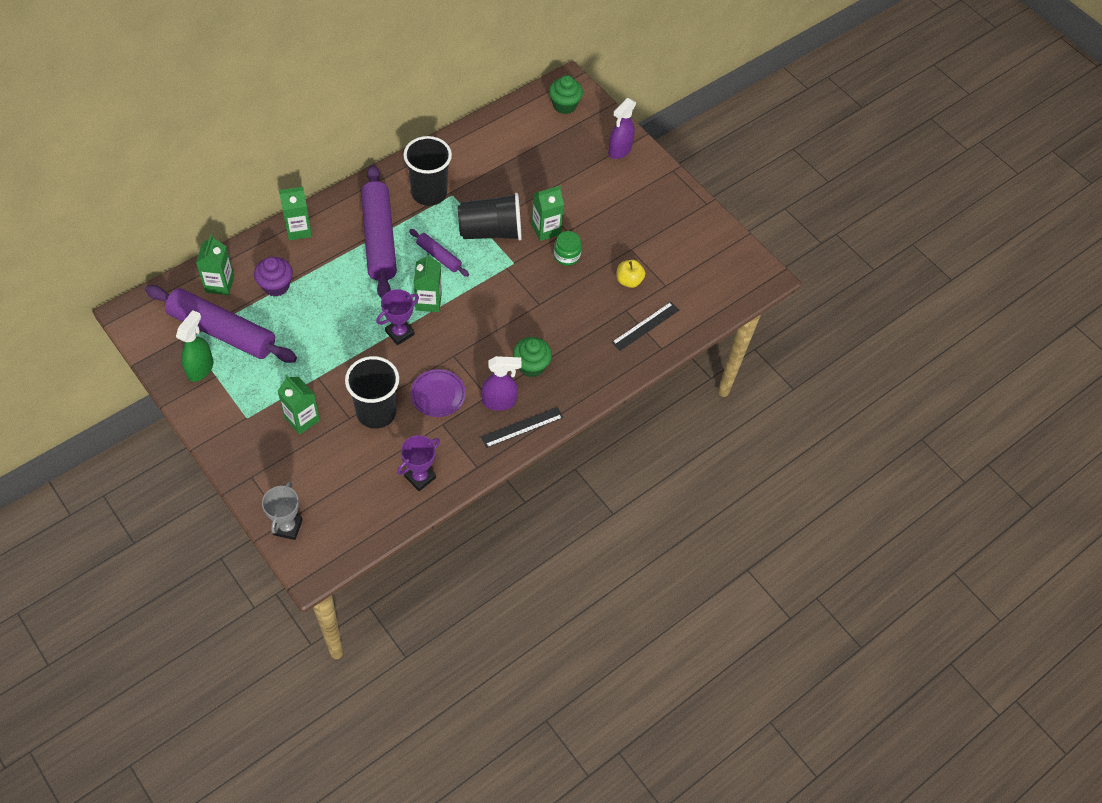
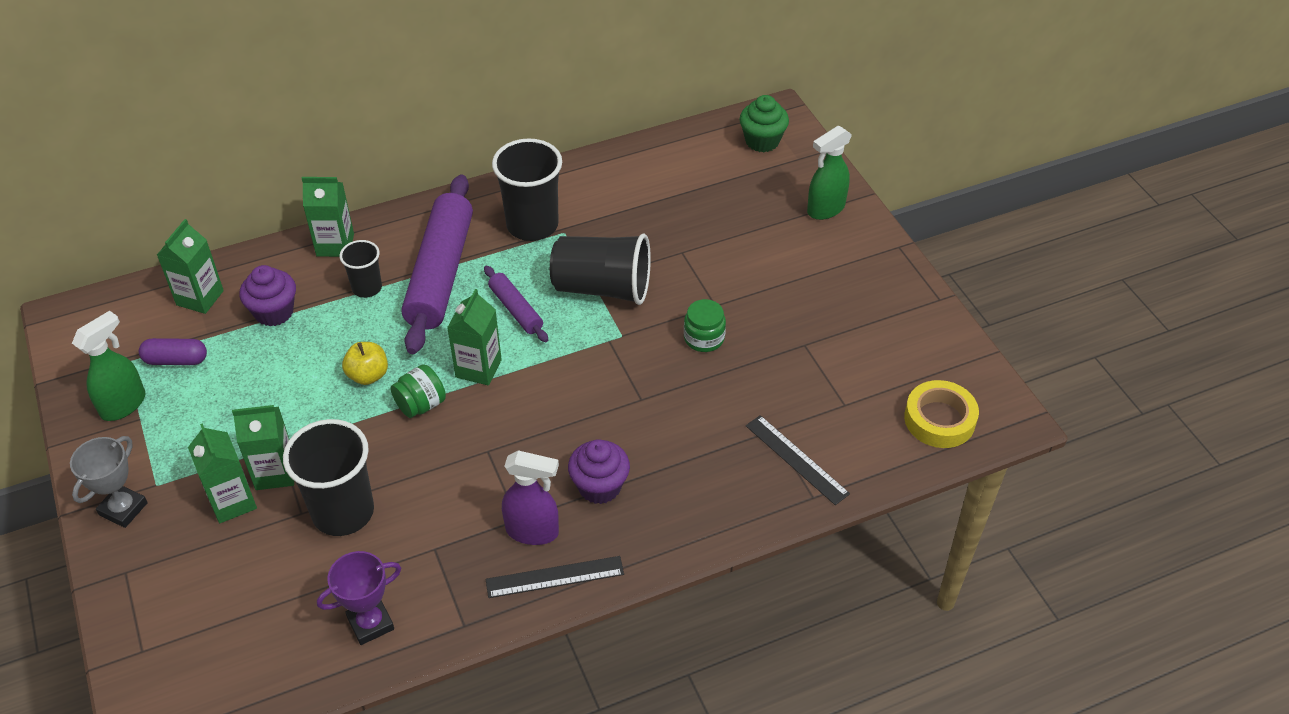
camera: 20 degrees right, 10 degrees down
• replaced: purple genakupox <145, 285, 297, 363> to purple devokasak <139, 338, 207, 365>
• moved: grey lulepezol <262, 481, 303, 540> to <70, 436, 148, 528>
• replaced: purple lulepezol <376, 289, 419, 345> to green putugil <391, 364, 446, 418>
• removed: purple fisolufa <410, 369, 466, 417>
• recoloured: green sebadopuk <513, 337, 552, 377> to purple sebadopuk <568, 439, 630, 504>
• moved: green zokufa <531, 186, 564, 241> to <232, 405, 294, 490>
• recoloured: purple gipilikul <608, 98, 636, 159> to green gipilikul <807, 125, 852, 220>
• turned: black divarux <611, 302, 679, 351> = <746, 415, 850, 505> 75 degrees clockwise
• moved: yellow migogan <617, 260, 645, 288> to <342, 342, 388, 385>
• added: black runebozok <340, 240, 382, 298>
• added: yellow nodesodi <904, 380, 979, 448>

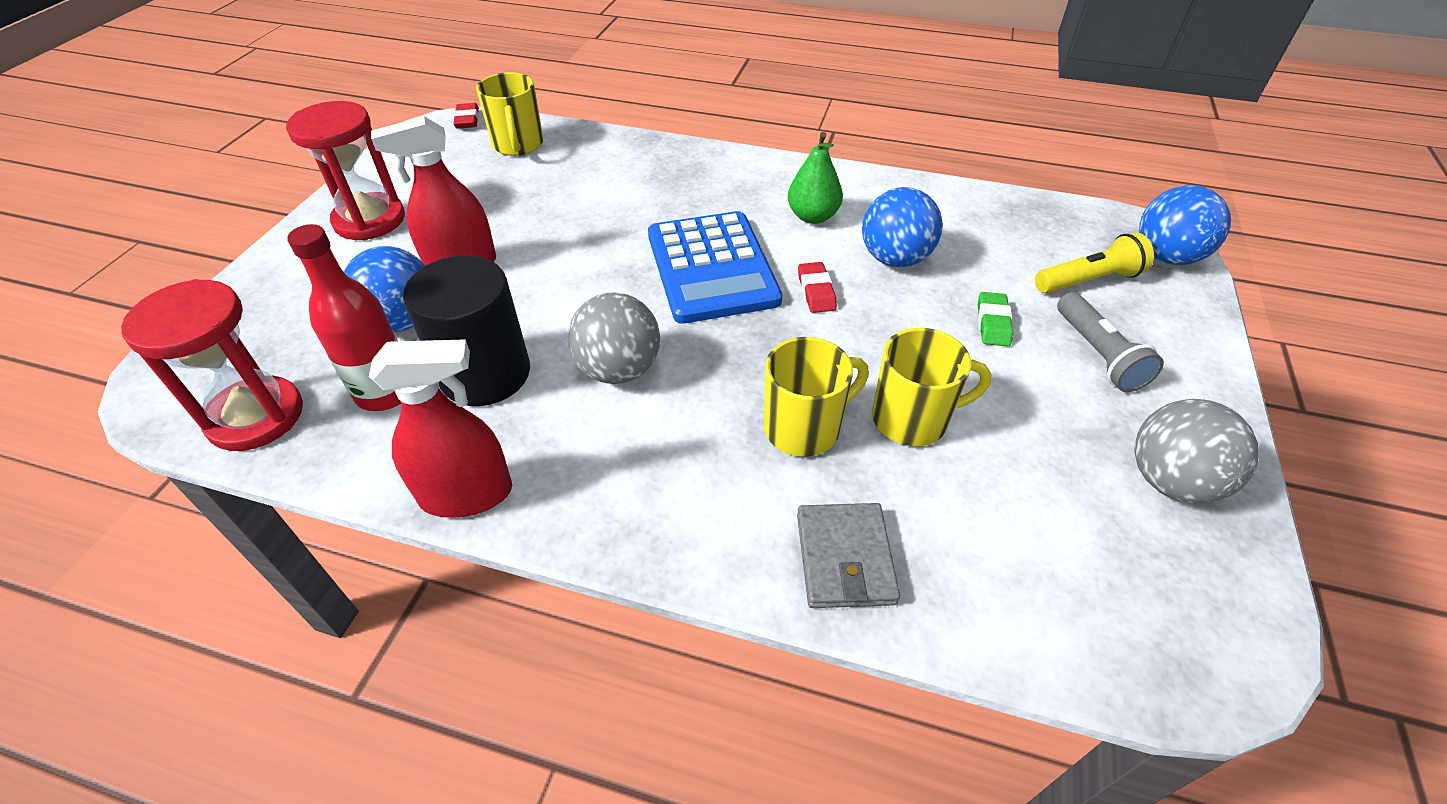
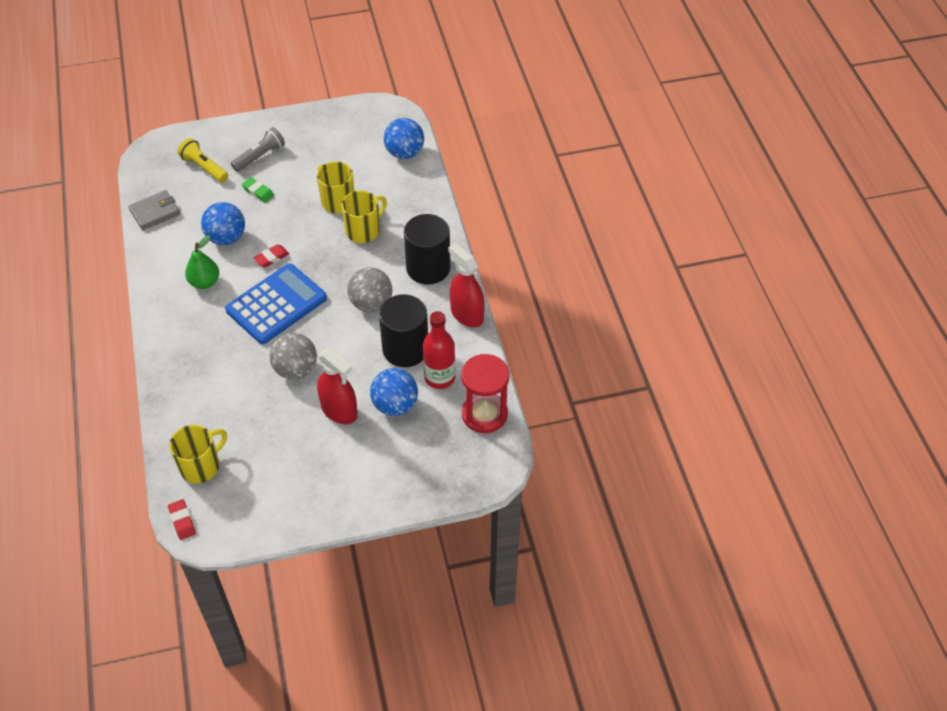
camera: 120 degrees left, 5 degrees up
• removed: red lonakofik <286, 101, 405, 240>
• turned: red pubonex <453, 103, 479, 129> = <168, 499, 196, 540> 75 degrees counterclockwise
• turned: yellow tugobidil <764, 337, 869, 457> = <341, 191, 387, 243> 105 degrees clockwise
• moved: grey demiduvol <797, 503, 900, 608> to <128, 190, 180, 230>
• turned: green pubonex <978, 292, 1013, 346> = <242, 177, 274, 203> 60 degrees clockwise
• moved: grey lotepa <1134, 399, 1259, 504> to <270, 333, 317, 380>
• moved: blue lotepa <1139, 185, 1231, 265> to <384, 118, 424, 159>
• added: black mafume <404, 214, 451, 285>

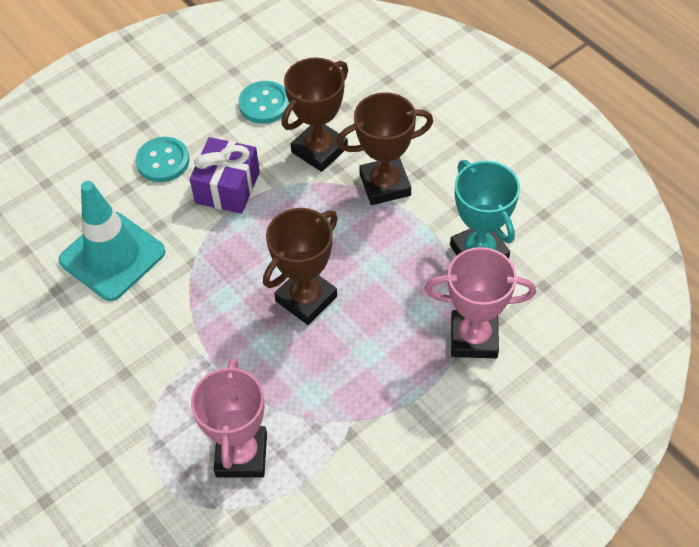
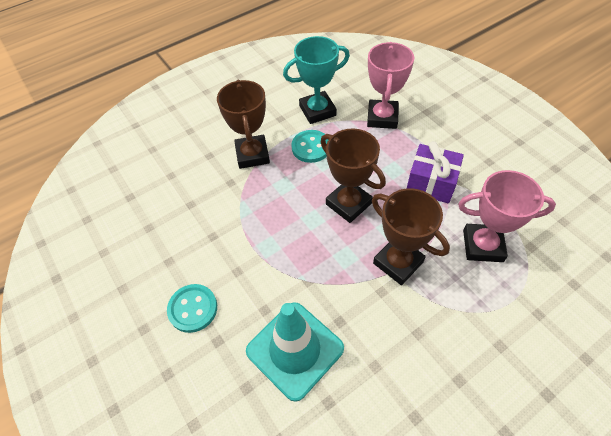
camera: 85 degrees left, 0 degrees up
• moved: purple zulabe <190, 137, 260, 214> to <406, 141, 464, 203>
• moved: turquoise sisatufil <238, 81, 289, 124> to <291, 130, 329, 163>
• moved: brown lulepezol <282, 58, 348, 172> to <372, 188, 450, 285>

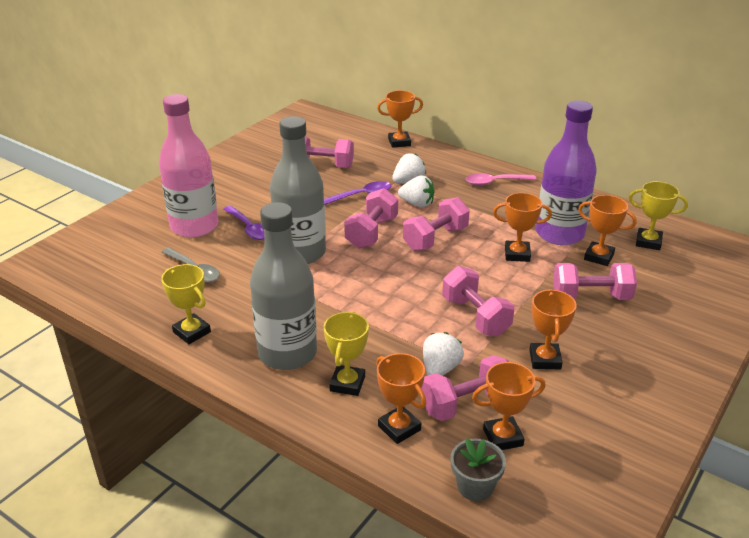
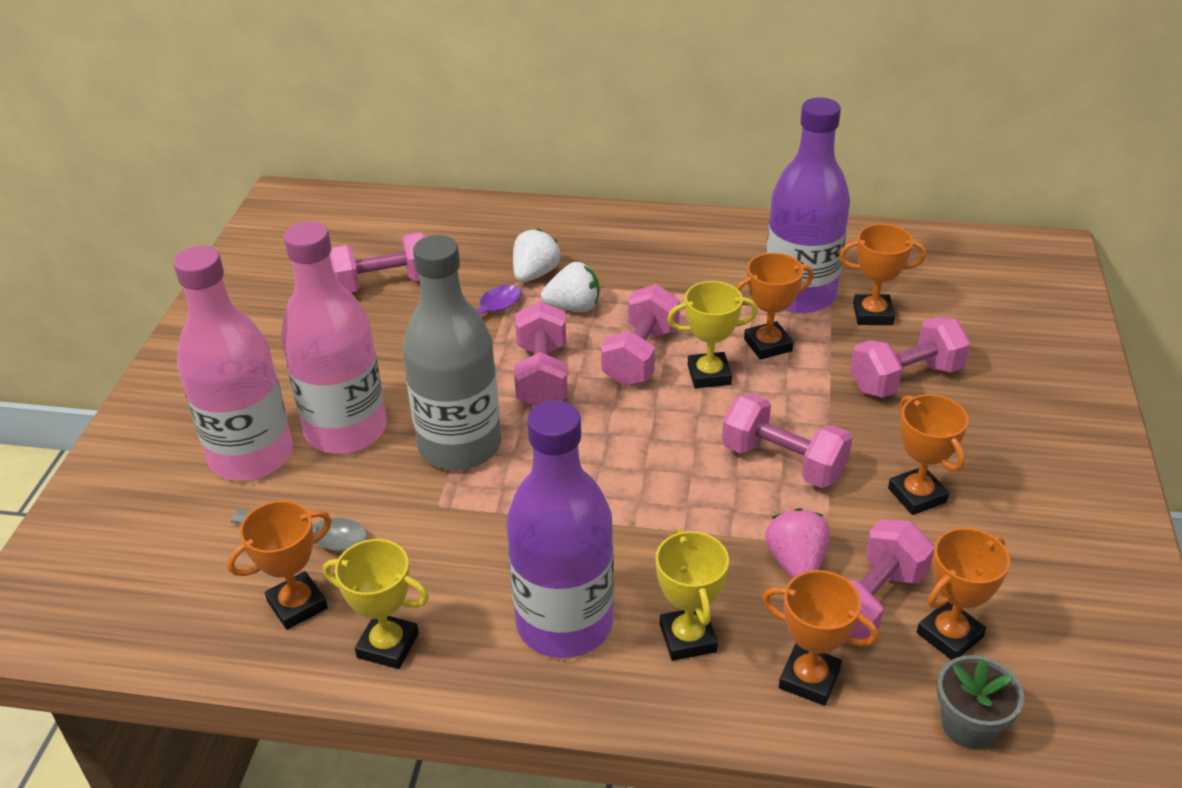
camera: 25 degrees left, 5 degrees up
• replaced: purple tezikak <224, 206, 264, 240> to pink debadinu <281, 221, 387, 454>
• recoloured: grey debadinu <250, 202, 317, 370> to purple debadinu <507, 400, 614, 658>
• moved: orange lulepezol <377, 90, 423, 148> to <227, 500, 332, 630>
• recoloured: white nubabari <423, 332, 464, 376> to pink nubabari <765, 508, 830, 578>
• removed: pink tezikak <466, 173, 537, 186>
• moved: yellow lulepezol <629, 181, 688, 250> to <667, 281, 758, 388>

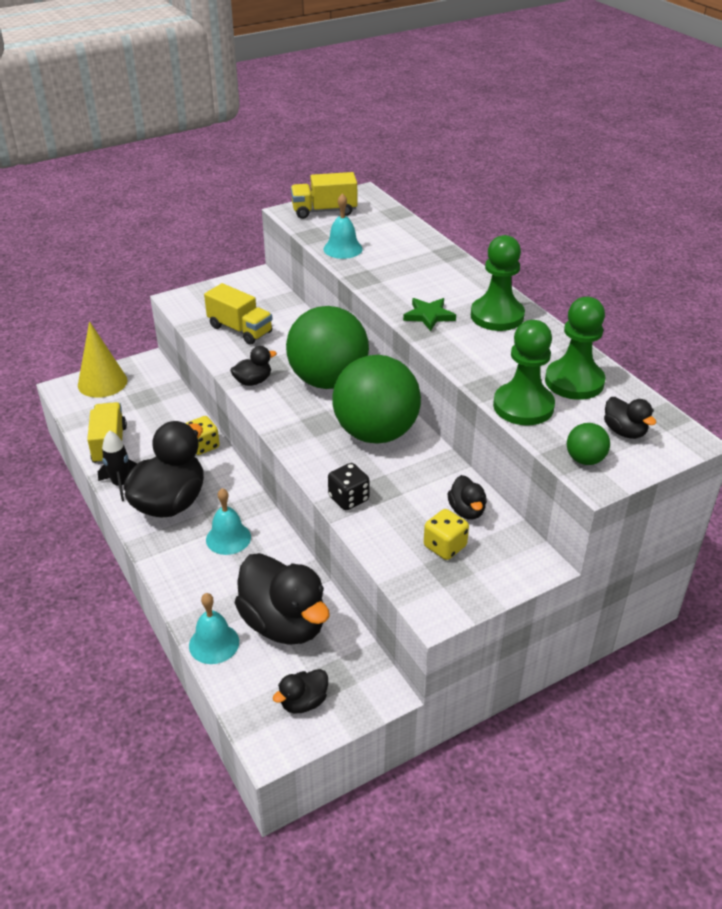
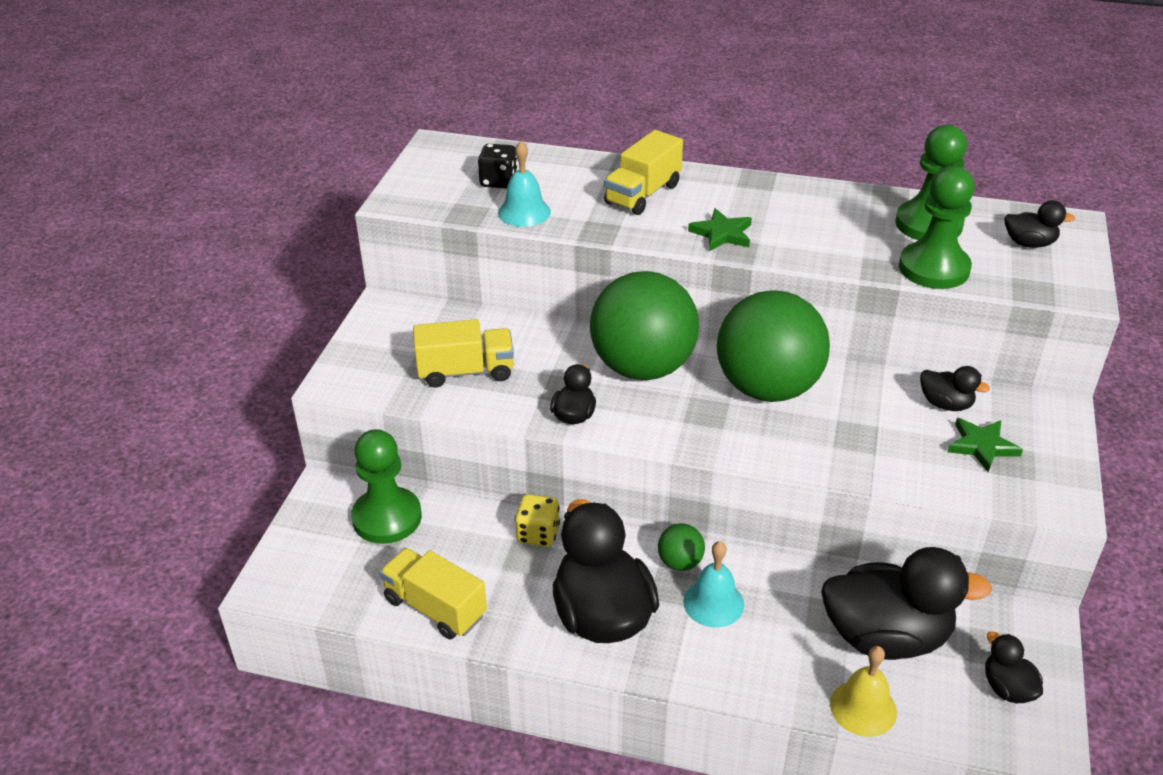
camera: 45 degrees left, 0 degrees up
• removed: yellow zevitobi <78, 321, 128, 398>
• removed: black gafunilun <98, 430, 137, 501>
• recoloured: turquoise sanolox <189, 593, 239, 664> to yellow sanolox <830, 646, 897, 737>
• turned: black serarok <273, 669, 328, 713> = <985, 632, 1043, 703> 150 degrees clockwise
• moved: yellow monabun <291, 172, 357, 219> to <604, 130, 683, 215>
• moved: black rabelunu <328, 463, 370, 510> to <478, 144, 518, 189>
• replaced: yellow rabelunu <424, 509, 469, 560> to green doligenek <947, 418, 1023, 472>
• moved: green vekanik <471, 235, 525, 331> to <351, 429, 422, 544>
• moved: green lotepa <567, 423, 610, 465> to <658, 523, 705, 571>

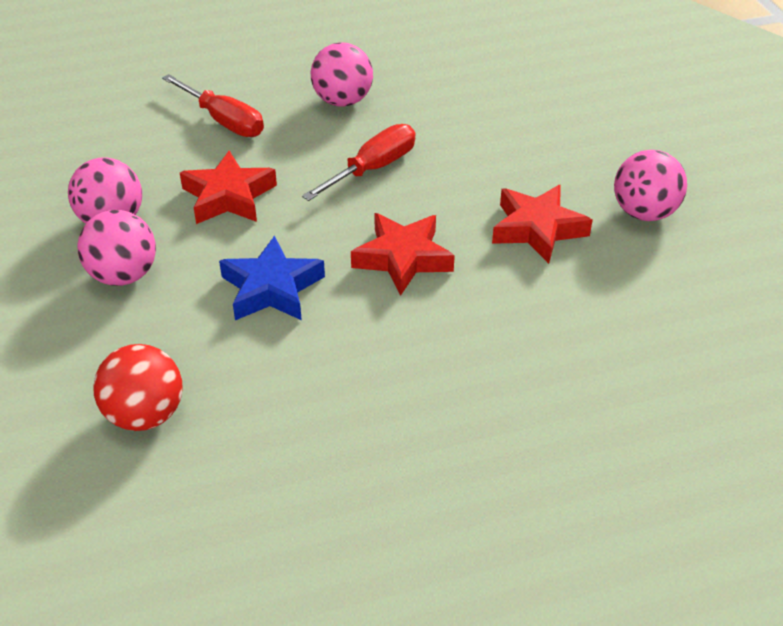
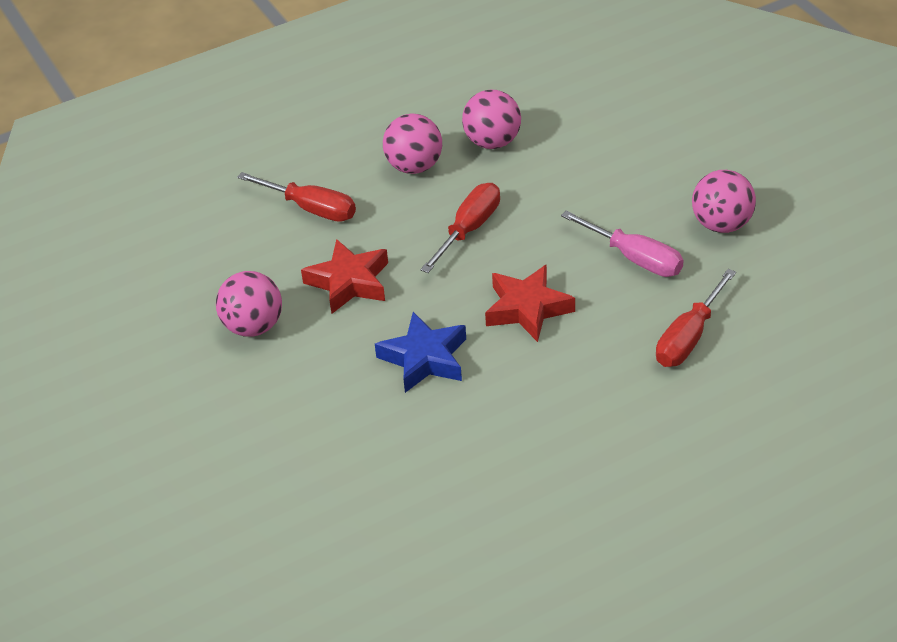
camera: 10 degrees left, 0 degrees up
• moved: pink lotepa <77, 210, 156, 286> to <462, 90, 521, 149>
• removed: red lotepa <93, 344, 183, 431>
• replaced: red doligenek <492, 185, 593, 264> to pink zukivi <561, 211, 684, 277>
• added: red zukivi <656, 269, 736, 367>

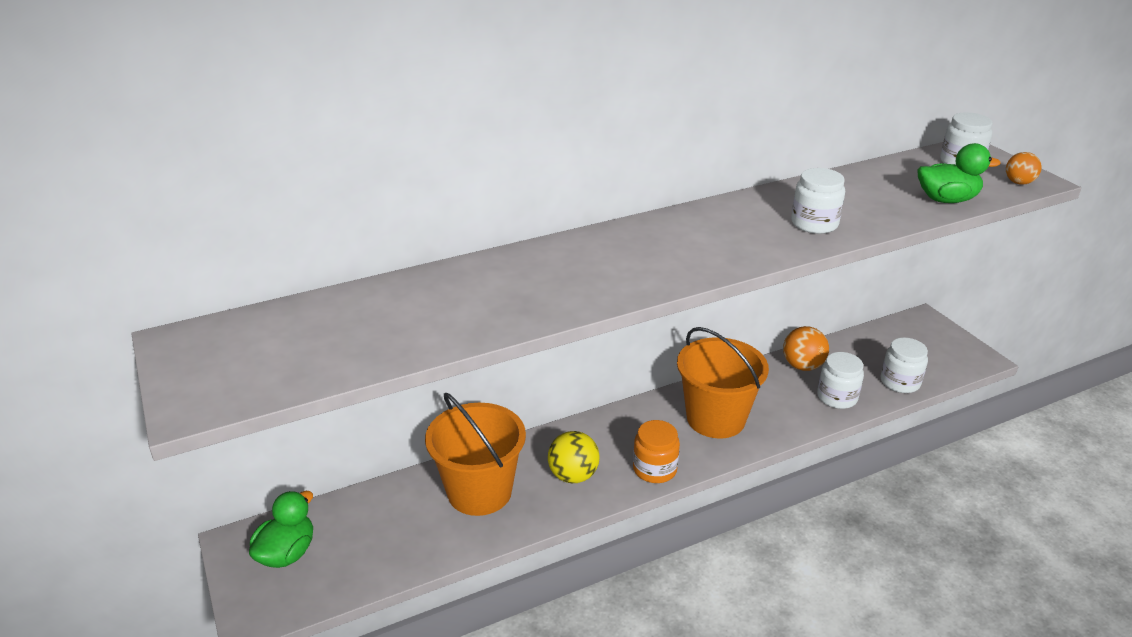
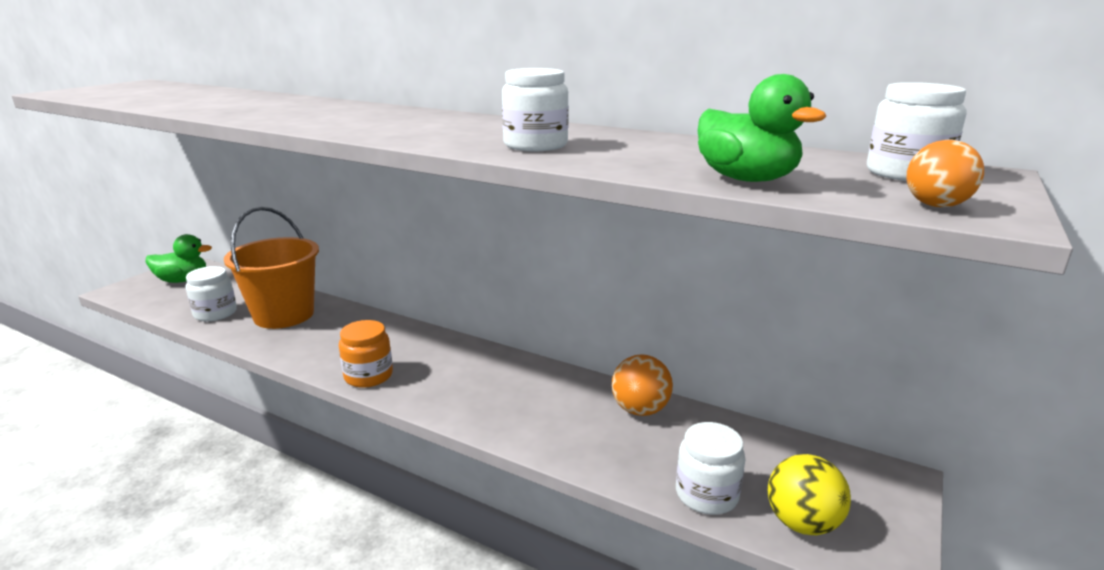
camera: 55 degrees right, 10 degrees down
• moved: yellow lotepa <548, 431, 600, 483> to <768, 454, 851, 535>
• removed: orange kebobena <677, 327, 769, 439>
• moved: white putugil <817, 352, 864, 409> to <186, 266, 237, 321>

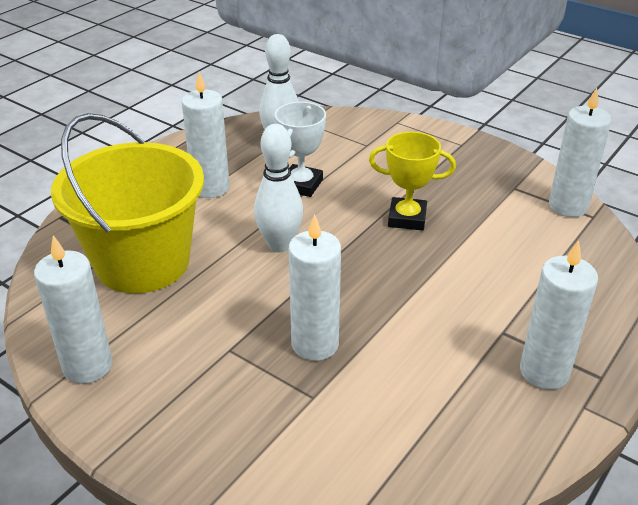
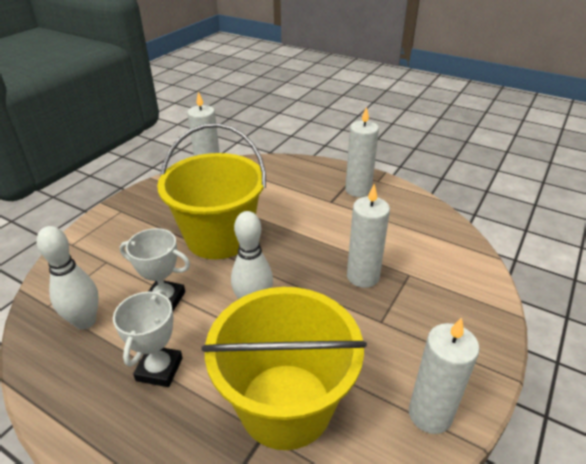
camera: 95 degrees left, 0 degrees up
• replaced: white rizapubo <181, 72, 230, 198> to white lulepezol <113, 289, 183, 387>
• replaced: yellow lulepezol <369, 132, 456, 231> to yellow kebobena <157, 123, 266, 259>

